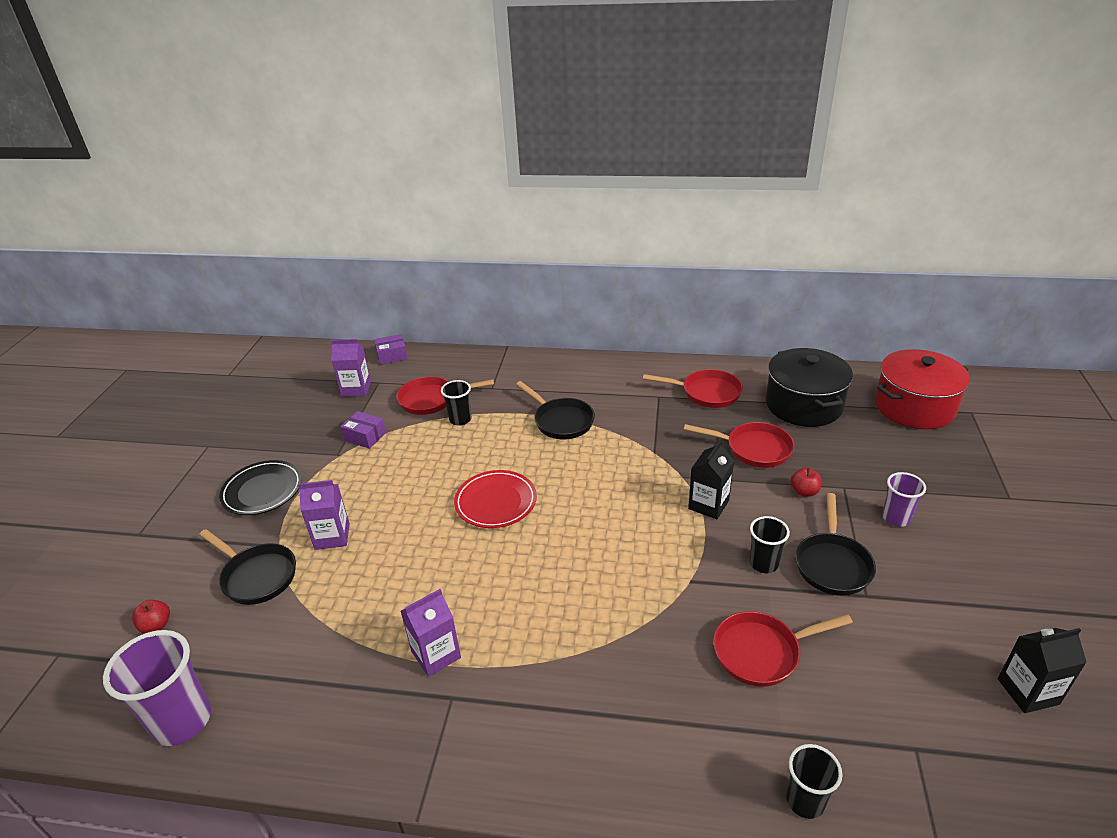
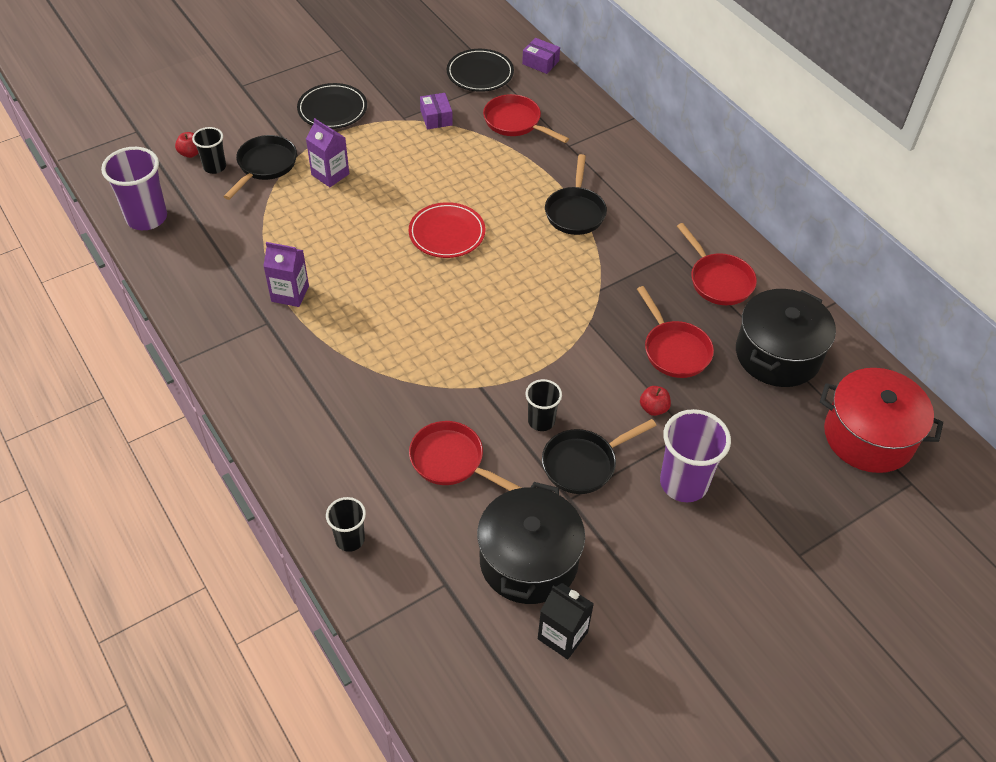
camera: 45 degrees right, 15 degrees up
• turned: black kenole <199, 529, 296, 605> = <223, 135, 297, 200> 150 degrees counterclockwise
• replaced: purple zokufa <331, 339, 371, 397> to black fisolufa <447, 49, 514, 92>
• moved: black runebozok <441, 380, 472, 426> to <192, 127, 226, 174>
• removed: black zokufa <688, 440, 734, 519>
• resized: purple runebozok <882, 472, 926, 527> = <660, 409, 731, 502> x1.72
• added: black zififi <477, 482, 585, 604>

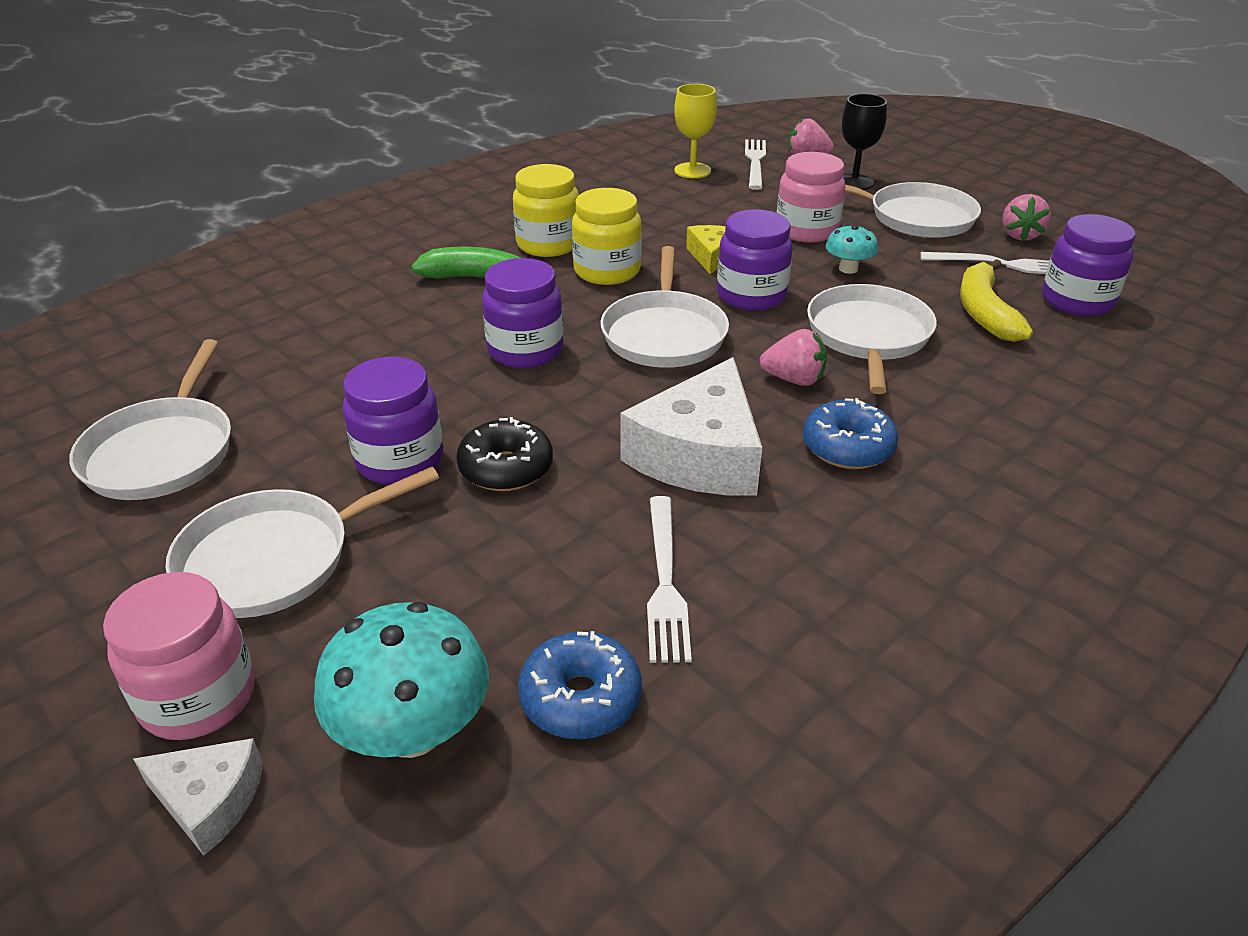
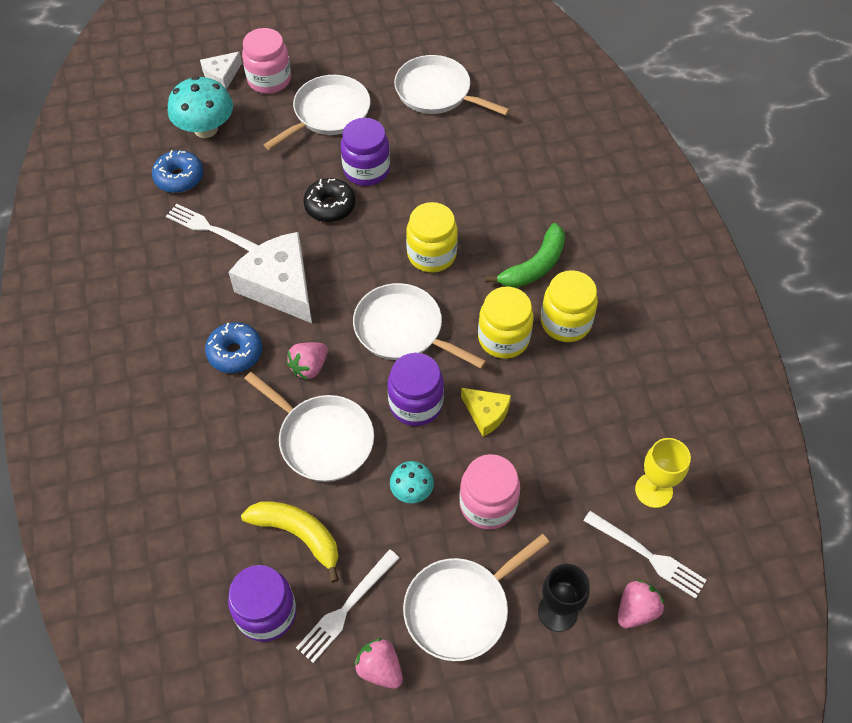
camera: 120 degrees right, 20 degrees up
• turned: white kenole <166, 467, 439, 618> = <264, 75, 370, 150> 45 degrees clockwise
• recoloured: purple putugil <482, 258, 563, 368> to yellow putugil <406, 202, 458, 273>

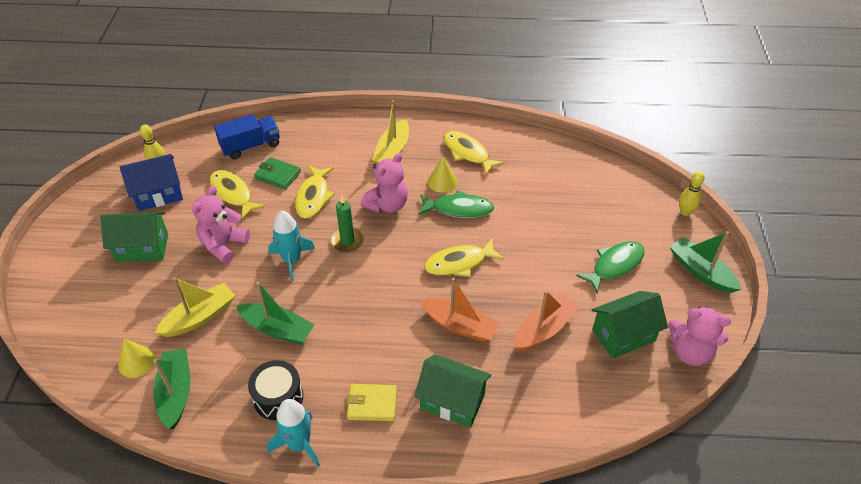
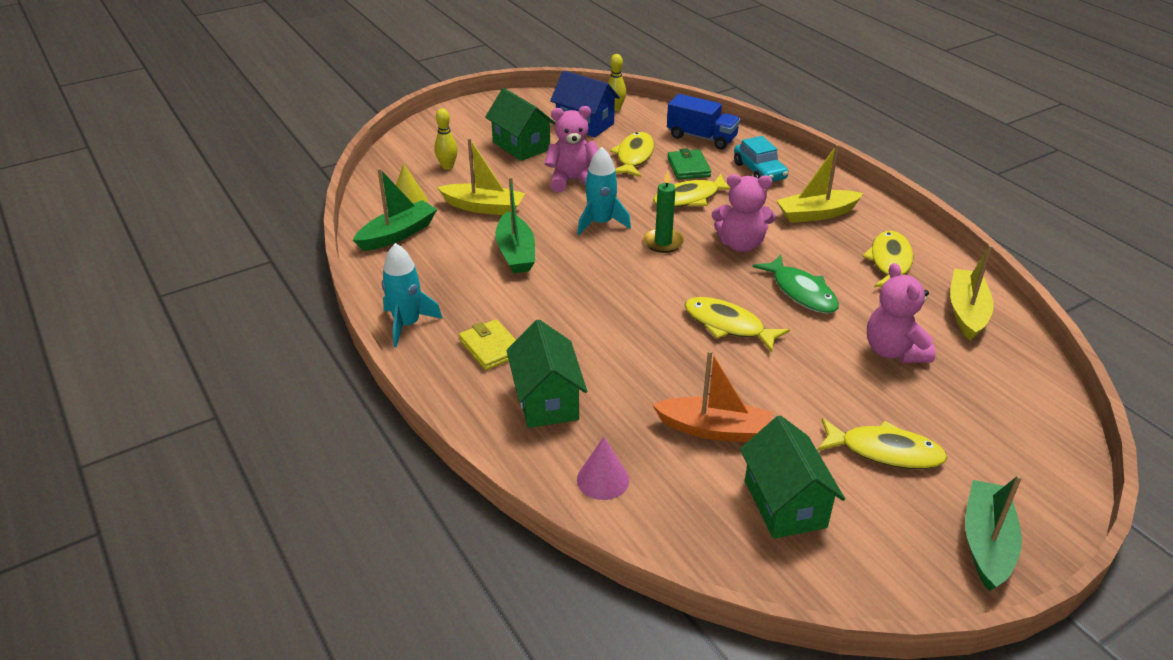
camera: 55 degrees right, 10 degrees down
• removed: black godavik <248, 360, 303, 420>
• removed: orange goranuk <419, 278, 500, 342>
• removed: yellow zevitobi <428, 157, 457, 193>
• recoloured: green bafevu <576, 241, 645, 294> to yellow bafevu <817, 418, 948, 469>
• turned: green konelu <591, 291, 668, 359> = <740, 415, 845, 539> 45 degrees clockwise
• moved: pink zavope <668, 306, 731, 366> to <867, 263, 936, 363>
• moved: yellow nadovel <679, 171, 705, 216> to <434, 108, 458, 170>
• added: pink zevitobi <577, 437, 629, 500>
• added: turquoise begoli <734, 136, 788, 182>
• added: yellow goranuk <950, 245, 994, 341>

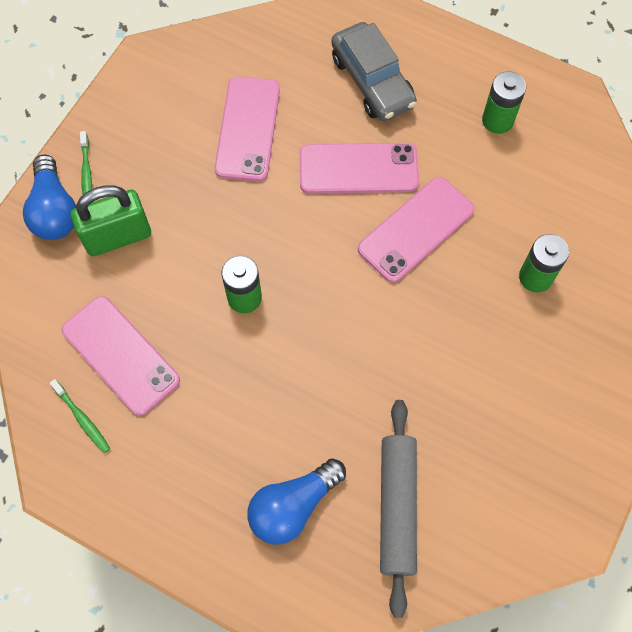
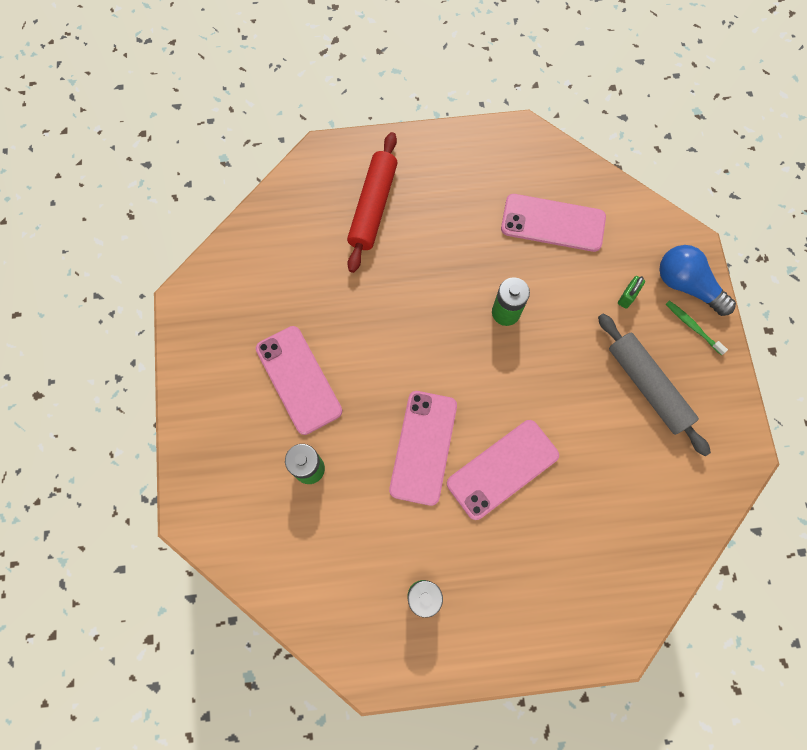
camera: 145 degrees right, 5 degrees up
• removed: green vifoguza <50, 379, 110, 453>
• resized: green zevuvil <71, 185, 151, 256> = <618, 276, 645, 309> x0.47
• moved: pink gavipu <214, 76, 280, 181> to <256, 326, 342, 435>
• replaced: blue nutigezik <247, 458, 346, 544> to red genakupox <347, 132, 398, 273>
• removed: grey begoli <331, 22, 417, 121>
• moved: grey genakupox <380, 400, 417, 618> to <598, 314, 711, 456>

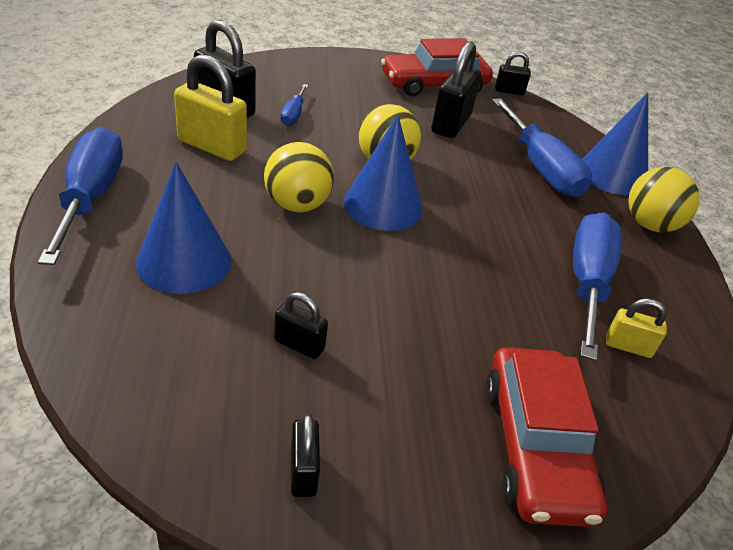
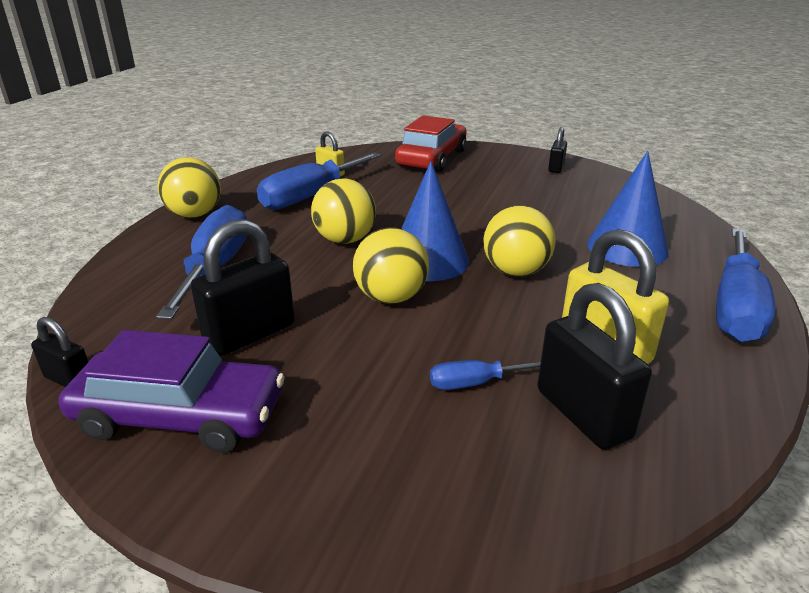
camera: 150 degrees left, 10 degrees down
• removed: black zevuvil <274, 292, 328, 359>
• turned: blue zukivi <281, 84, 308, 126> = <430, 360, 541, 390> 135 degrees counterclockwise
• recoloured: red begoli <381, 38, 493, 96> to purple begoli <59, 330, 285, 453>
• removed: blue zevitobi <582, 93, 648, 195>
• added: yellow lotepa <311, 178, 376, 244>

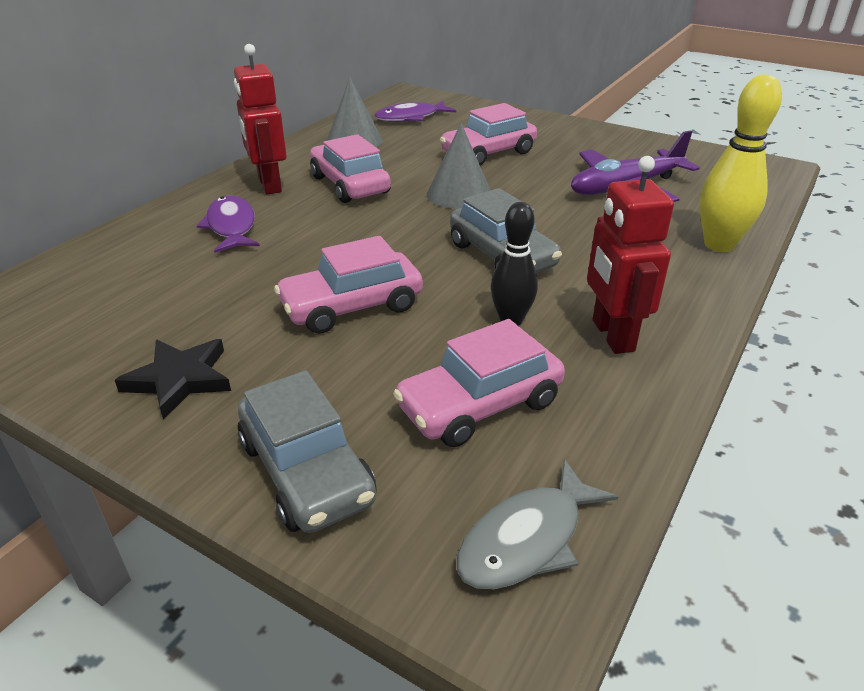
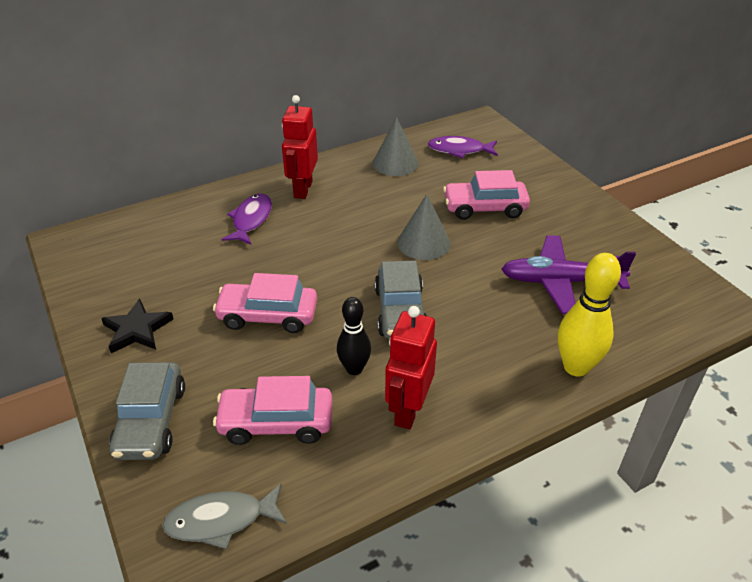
camera: 30 degrees right, 5 degrees up
• removed: pink begoli <310, 134, 391, 203>

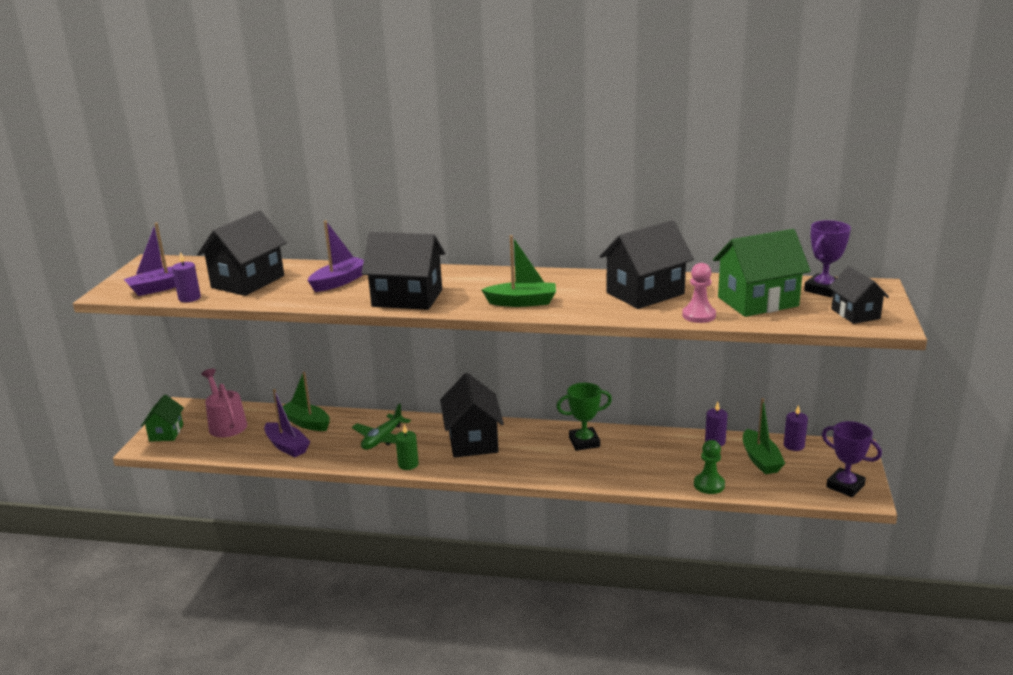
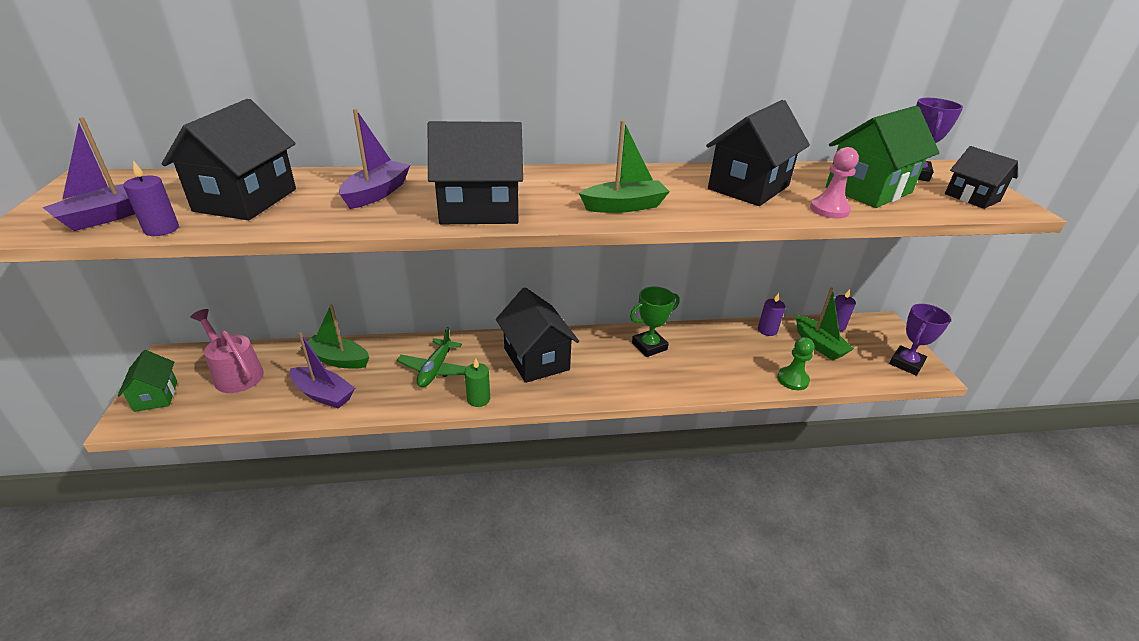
camera: 20 degrees left, 10 degrees up
• turned: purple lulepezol <822, 421, 882, 497> = <889, 304, 951, 376> 75 degrees counterclockwise

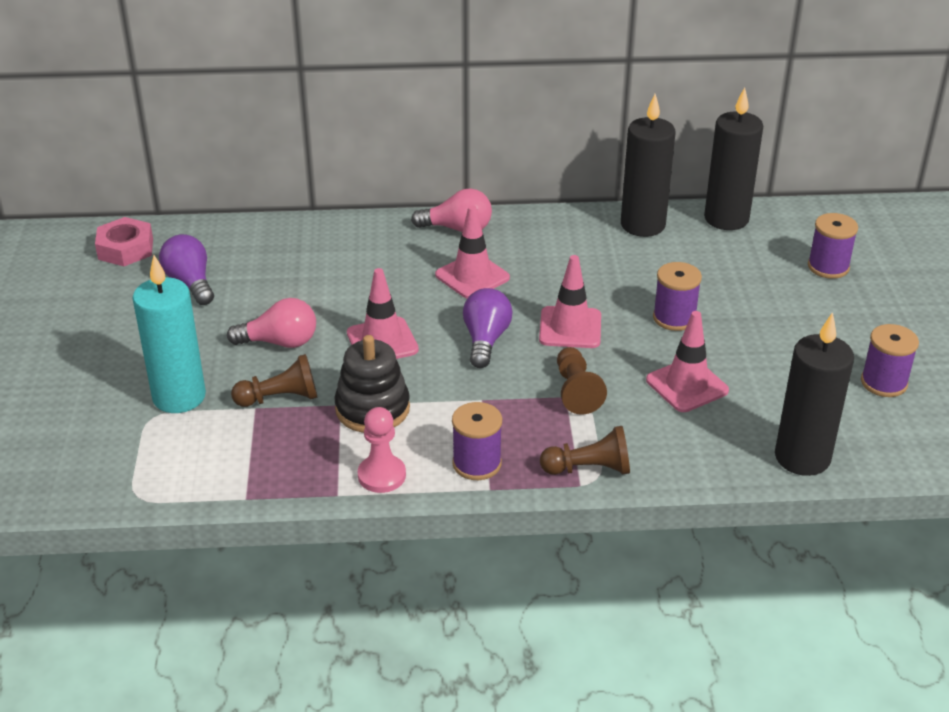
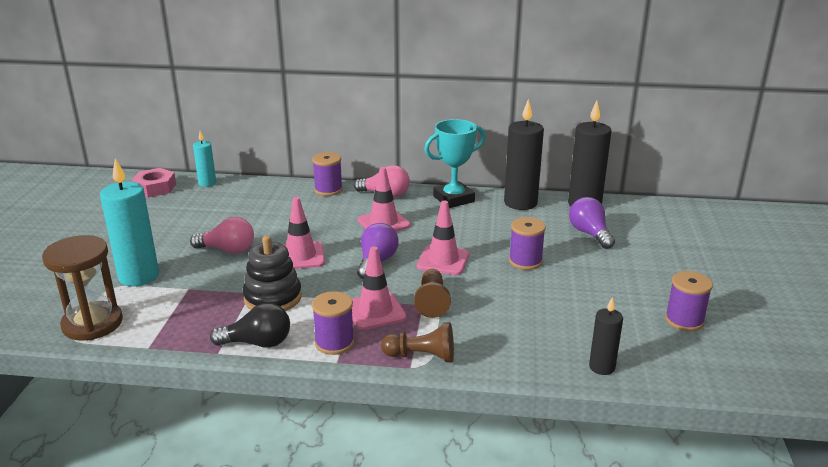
camera: 10 degrees right, 10 degrees down
• moved: purple nutigezik <159, 234, 214, 305> to <569, 197, 615, 249>
• removed: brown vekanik <231, 354, 317, 407>
• replaced: pink vekanik <358, 407, 406, 493> to black nutigezik <210, 303, 290, 348>
• moved: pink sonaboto <646, 311, 729, 412> to <352, 247, 406, 330>
• resized: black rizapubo <775, 312, 854, 476> = <589, 297, 623, 375> x0.55
• moved: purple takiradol <808, 213, 858, 279> to <312, 152, 343, 196>
• added: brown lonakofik <42, 235, 123, 341>
• added: turquoise rizapubo <193, 131, 216, 187>
• added: turquoise lulepezol <424, 119, 485, 208>

